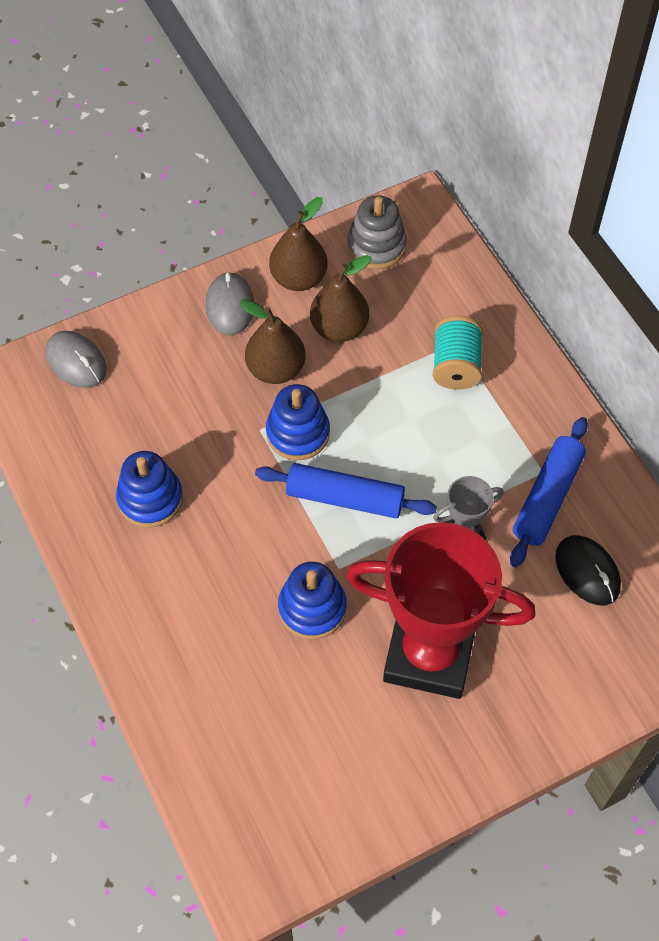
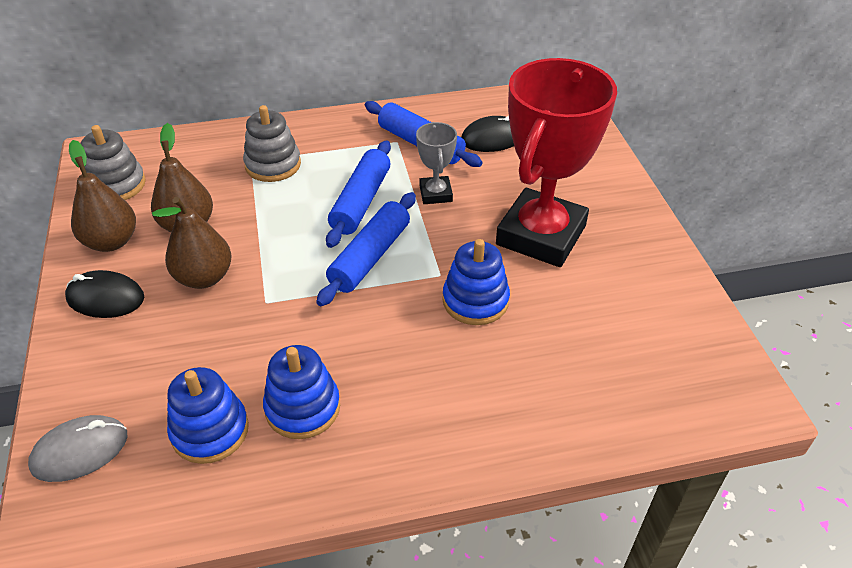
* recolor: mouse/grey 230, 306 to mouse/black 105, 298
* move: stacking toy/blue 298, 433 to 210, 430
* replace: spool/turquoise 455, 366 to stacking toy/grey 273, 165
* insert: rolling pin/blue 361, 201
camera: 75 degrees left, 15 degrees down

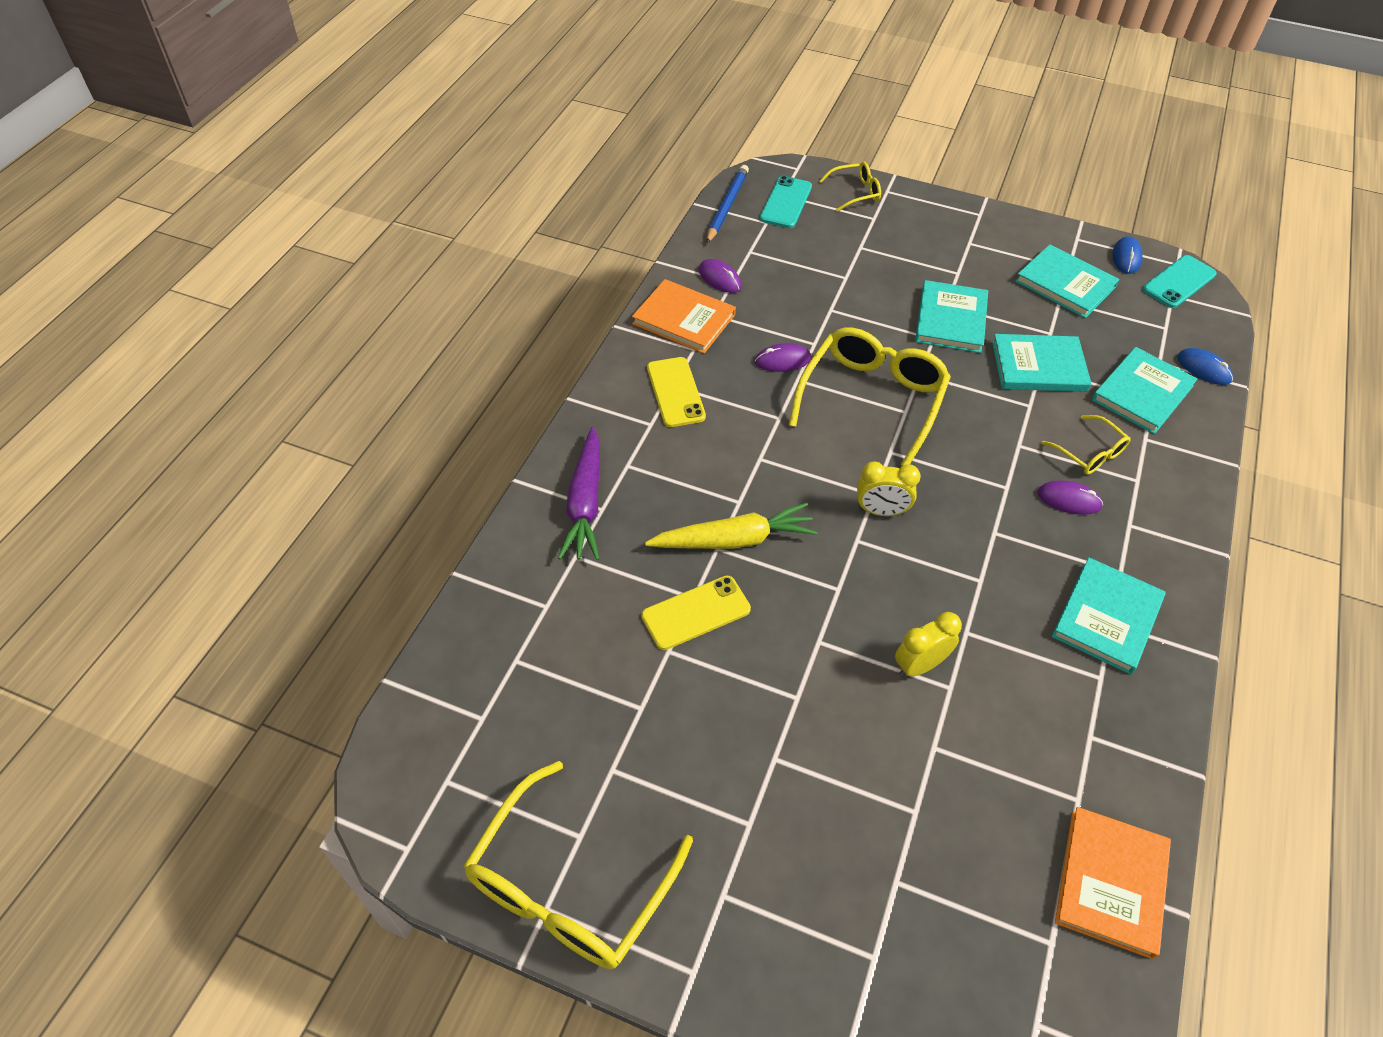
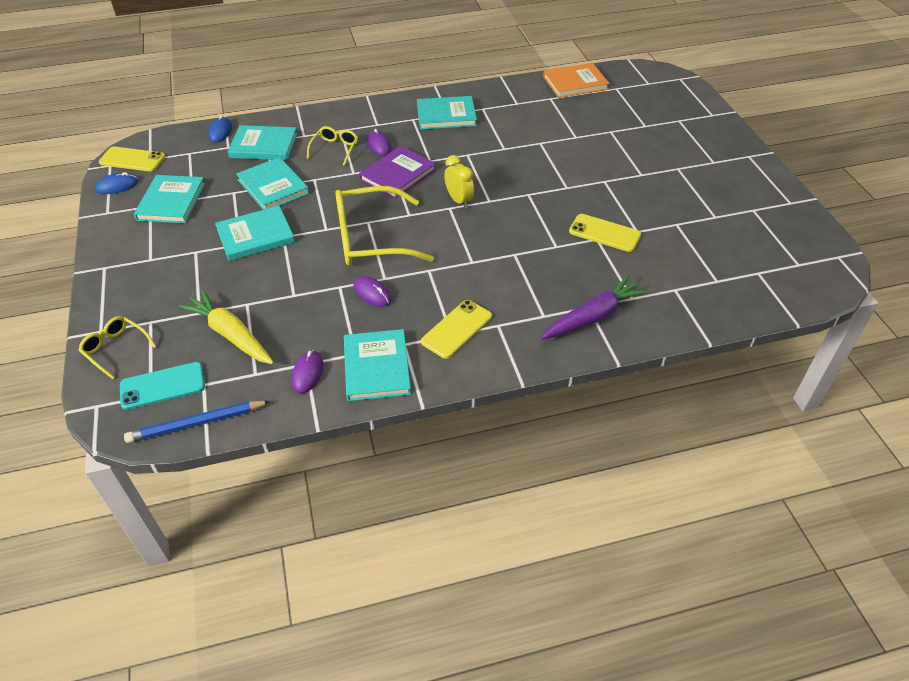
* recolor: phone/turquoise 1179, 282 to phone/yellow 132, 159
* move: carrot/yellow 734, 539 to 230, 335
* recolor: book/orange 684, 319 to book/turquoise 376, 367
* insert: book/purple 398, 174
* delete: glasses/yellow 570, 885
* delete: clock/yellow 919, 665
camera: 125 degrees left, 5 degrees down

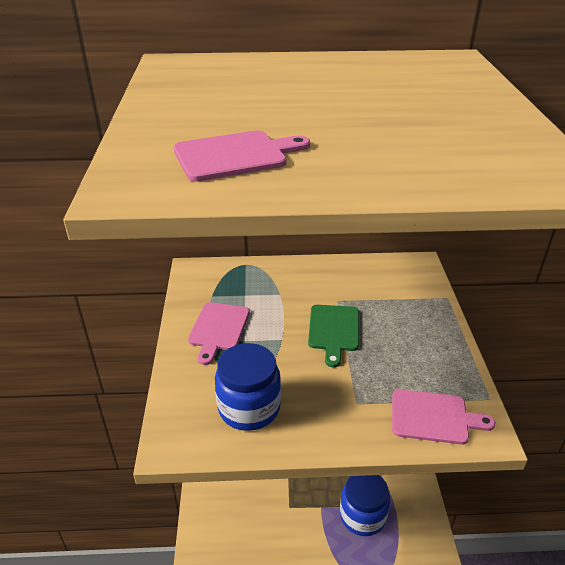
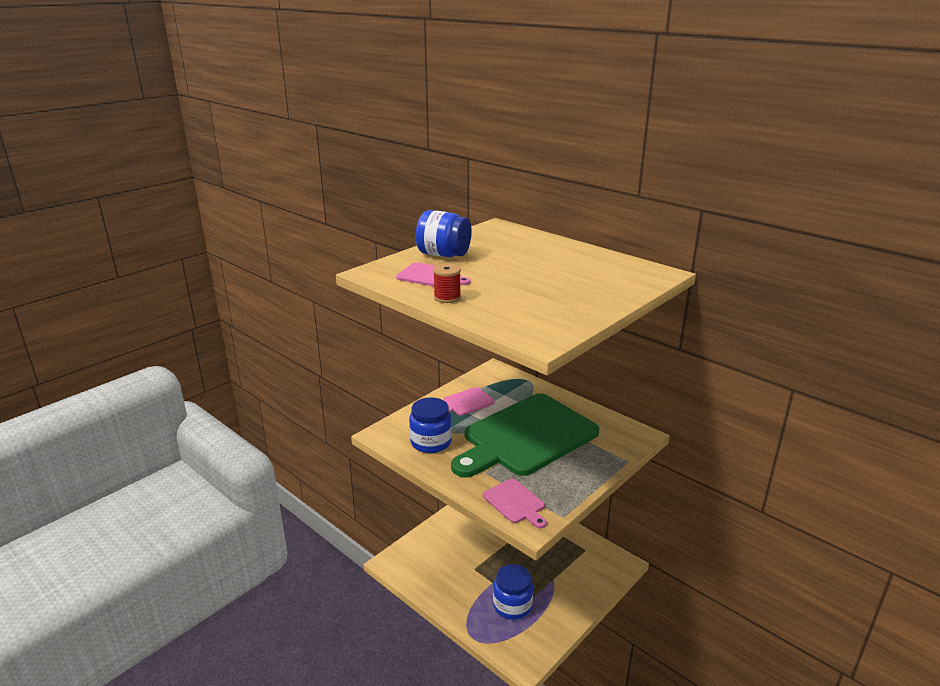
* insert: jar/blue 443, 255
* insert: spool/red 447, 297
* resize: cutting board/green 334, 330 = 526, 436 x2.44
camera: 45 degrees right, 10 degrees down

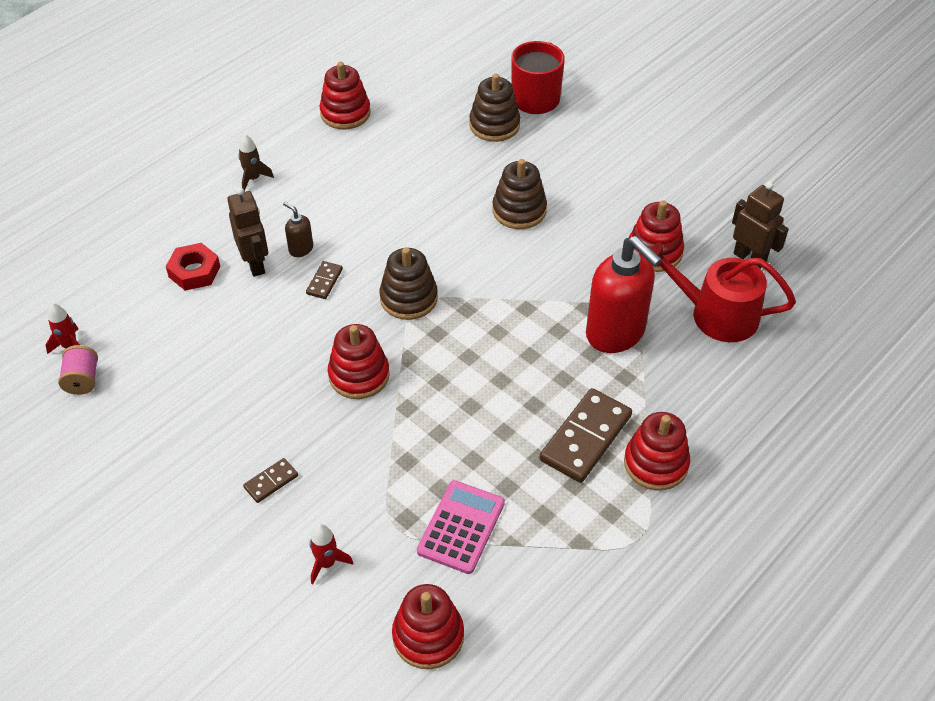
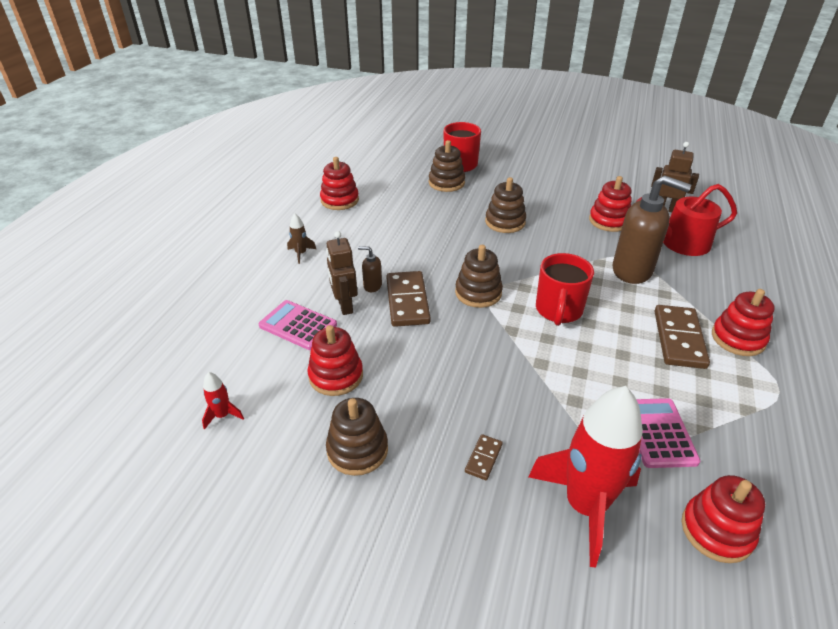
* replace: nut/red 194, 271 to calculator/pink 298, 325
* move: stacking toy/red 359, 375 to 336, 376
* rotate: robot/brown 255, 264 = 344, 306 150 degrees counterclockwise
* insert: stacking toy/brown 357, 450
* resize: domino/brown 324, 281 = 407, 301 x2.05
* resize: rocket/red 327, 563 = 585, 506 x2.46
* insert: mug/red 558, 310
* recolor: soap dispenser/red 615, 333 to soap dispenser/brown 632, 271
* delete: spool/pink 82, 380
camera: 25 degrees left, 10 degrees down

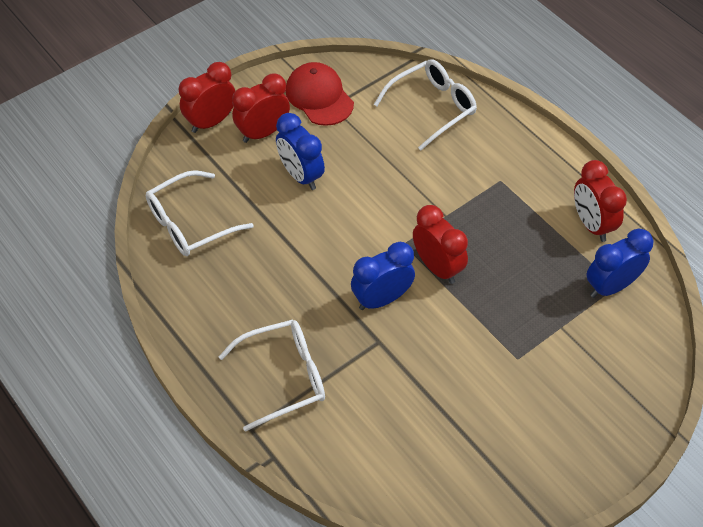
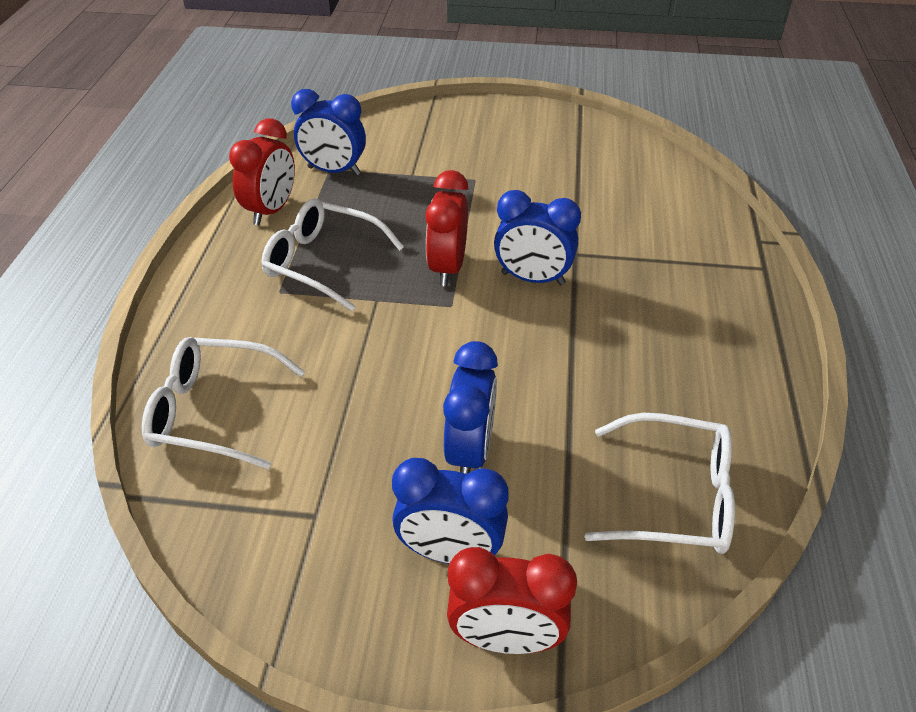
* move: glasses/white 284, 377 to 322, 262
* recolor: clock/red 263, 132 to clock/blue 450, 552
* delete: cap/red 319, 96
camera: 135 degrees left, 10 degrees down

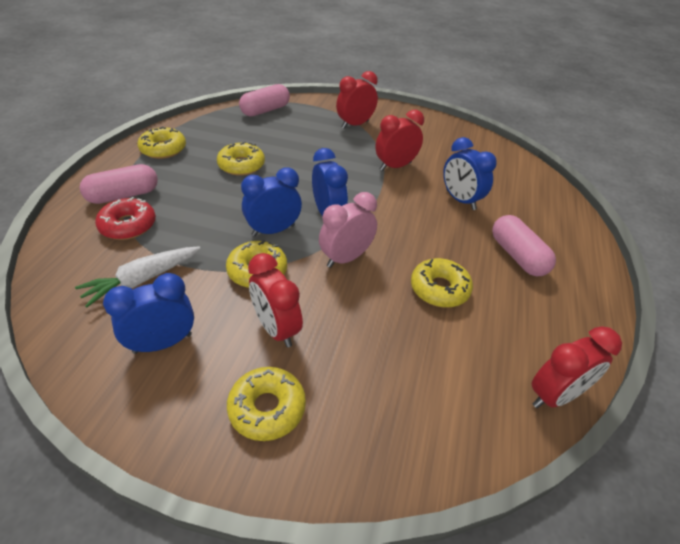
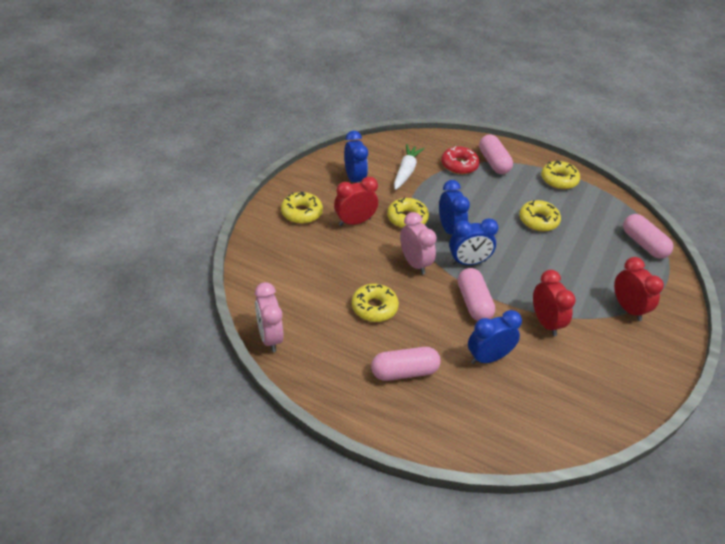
* recolor: clock/red 555, 395 to clock/pink 269, 338
* rotate: carrot/white 142, 280 = 406, 171 45 degrees clockwise
* insert: capsule/pink 473, 303
camera: 100 degrees right, 0 degrees up

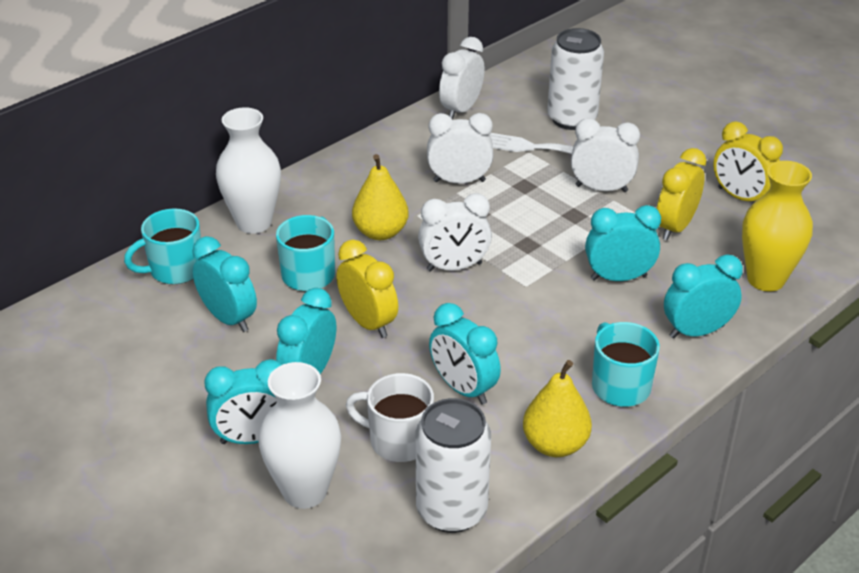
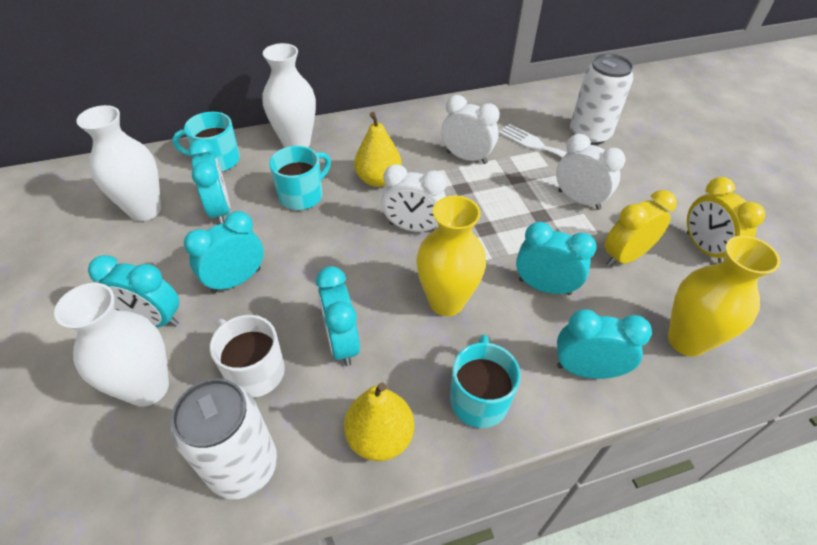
* insert: vase/white 145, 210
* insert: vase/yellow 446, 301
* delete: clock/yellow 368, 323
* delete: clock/white 461, 109
camera: 25 degrees right, 10 degrees up

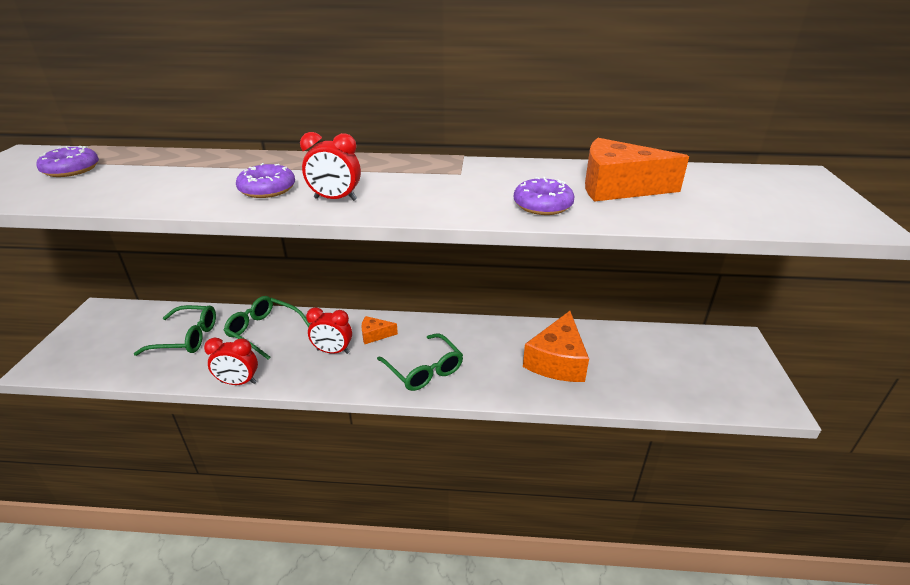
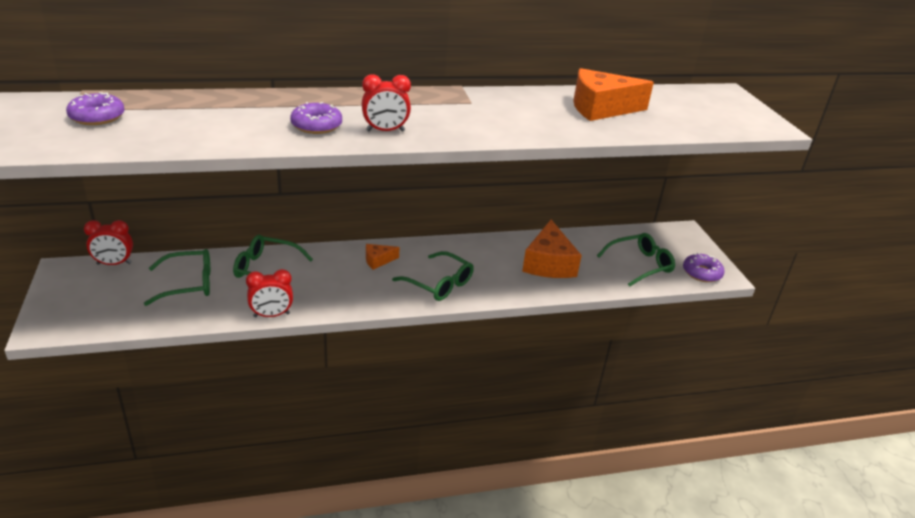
* move: clock/red 333, 351 to 114, 264
* insert: glasses/green 640, 265
* move: donut/purple 542, 205 to 701, 273
camera: 20 degrees left, 0 degrees up

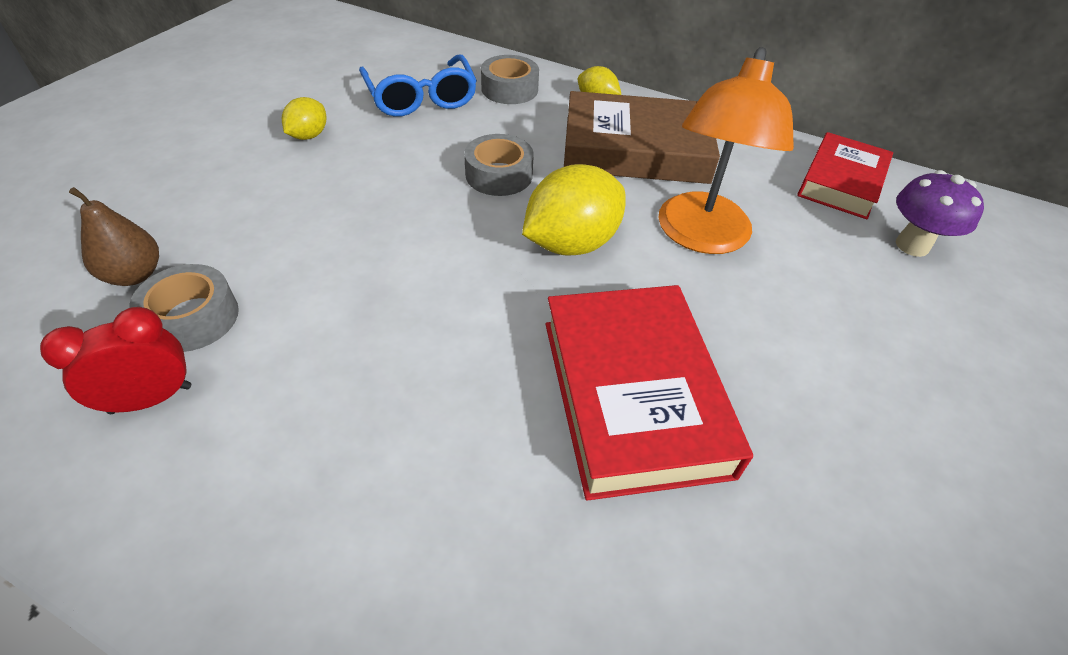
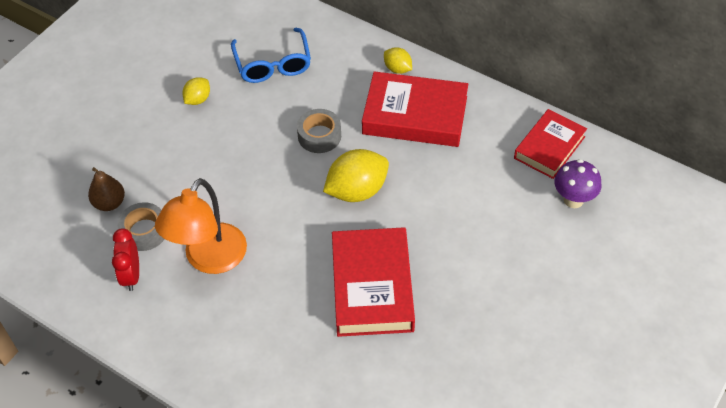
* rotate: clock/red 151, 399 = 131, 275 75 degrees counterclockwise
* move: lamp/orange 701, 237 to 209, 259
* recolor: book/brown 635, 149 to book/red 415, 115
* delete: tape/grey 509, 89
camera: 10 degrees right, 5 degrees up

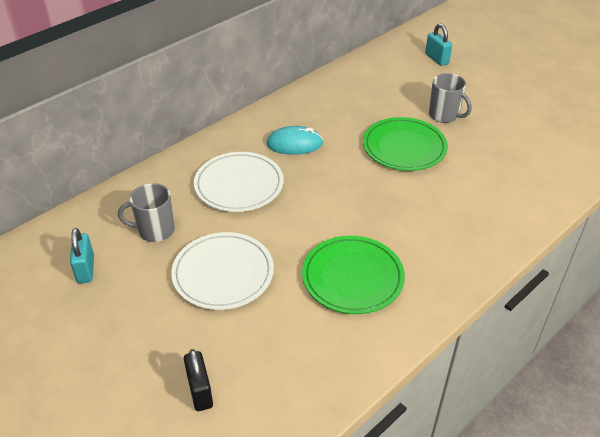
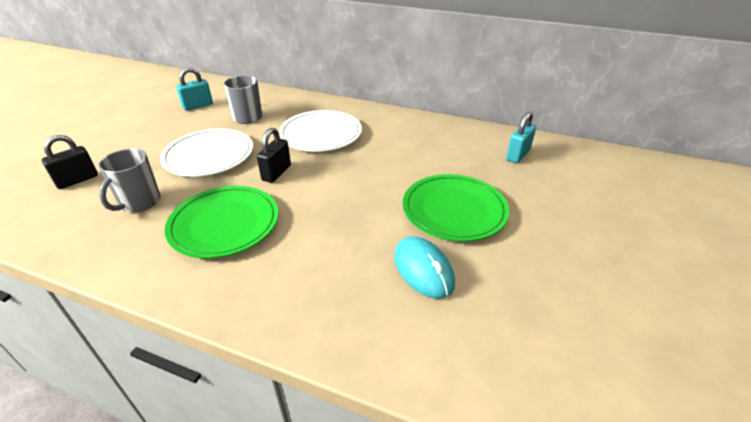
* move: mug/grey 444, 115 to 139, 202
* insert: padlock/black 276, 173
* move: mouse/turquoise 294, 144 to 423, 269
* move: padlock/turquoise 436, 59 to 518, 155
camera: 65 degrees right, 5 degrees down

